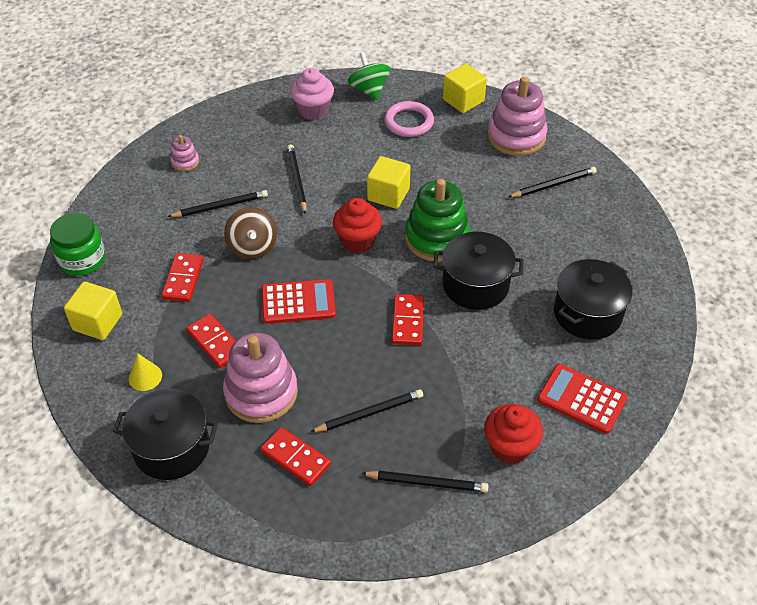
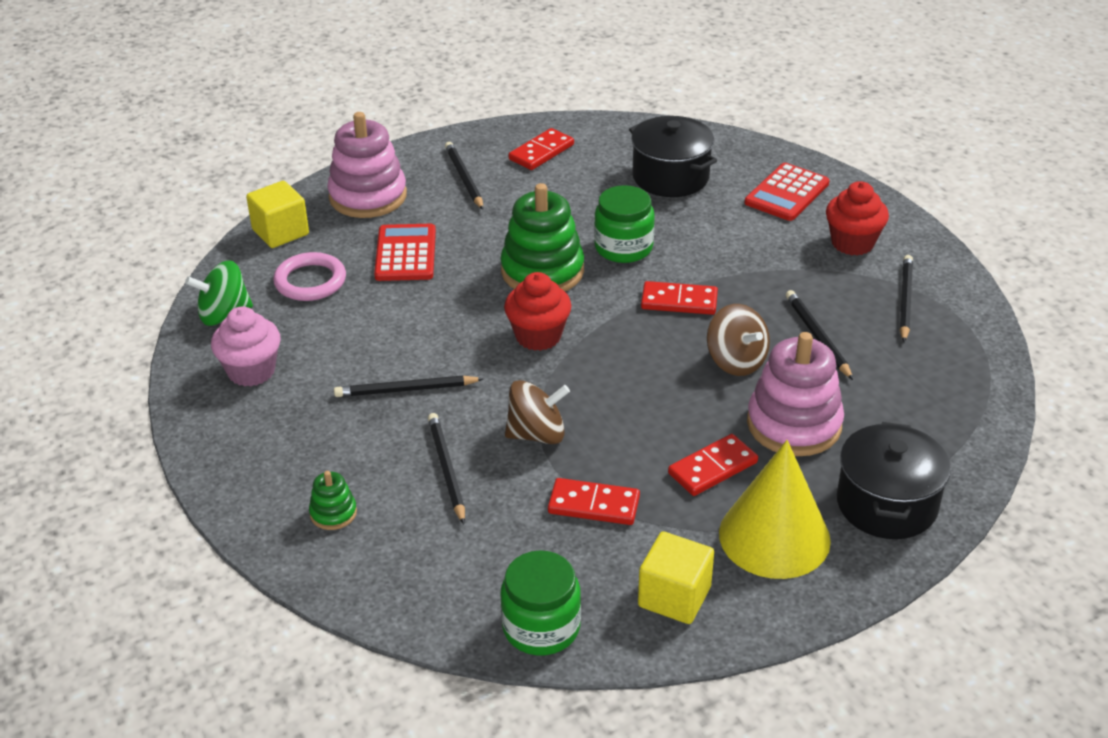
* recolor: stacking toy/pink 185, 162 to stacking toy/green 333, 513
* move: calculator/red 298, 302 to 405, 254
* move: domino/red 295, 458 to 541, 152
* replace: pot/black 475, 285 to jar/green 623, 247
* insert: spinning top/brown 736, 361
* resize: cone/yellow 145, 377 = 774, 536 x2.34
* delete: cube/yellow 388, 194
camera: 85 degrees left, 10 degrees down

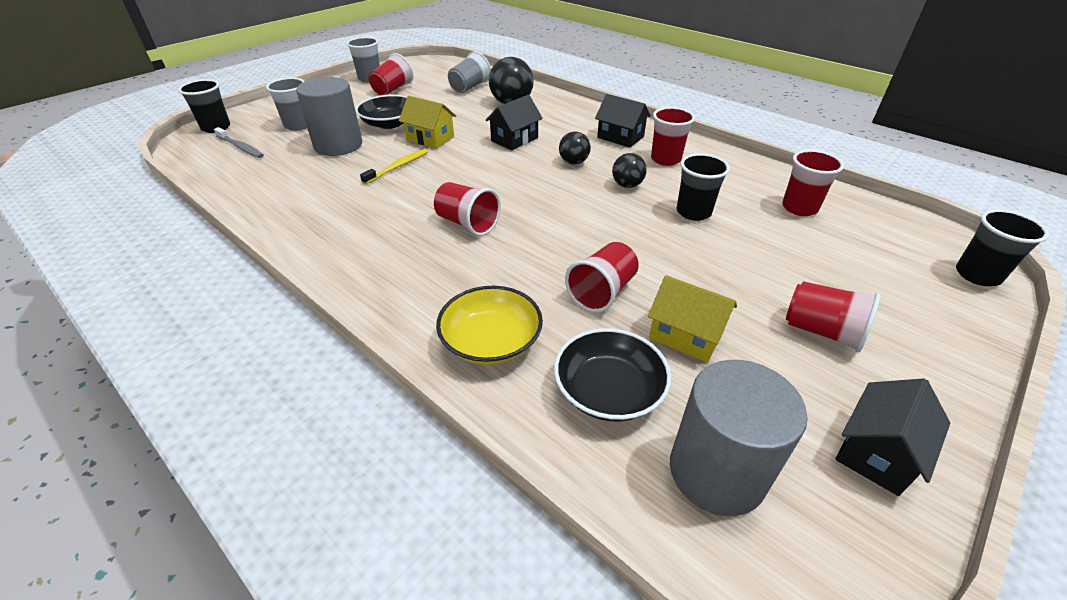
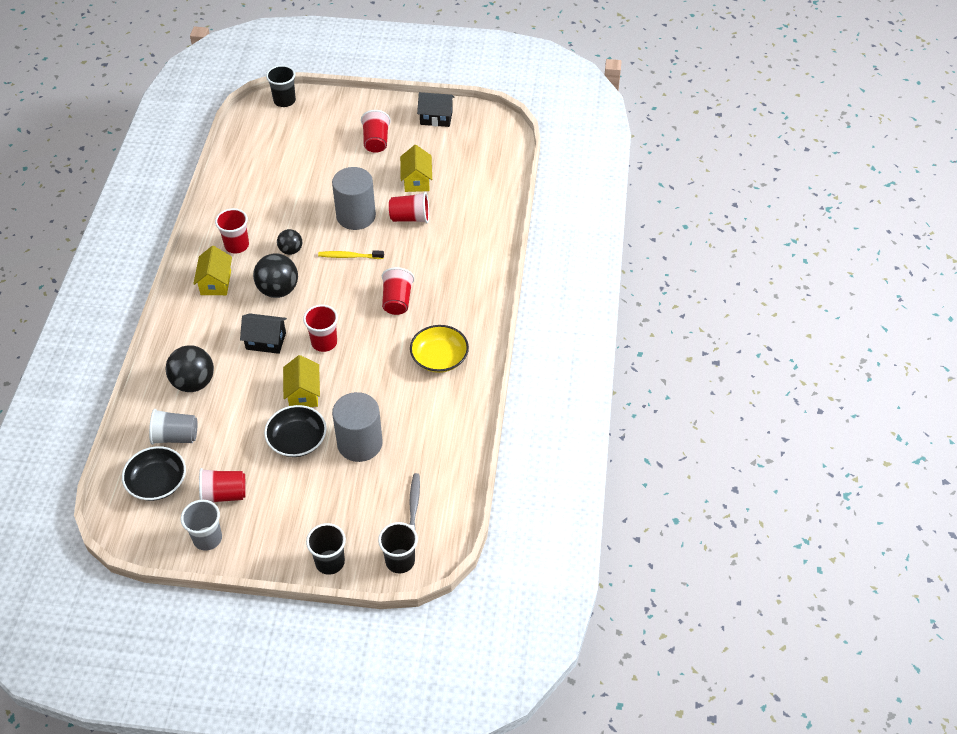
* move: bowl/black 608, 390 to 157, 482
* recolor: house/black 620, 137 to house/yellow 216, 282
* resize: ball/black 573, 162 = 278, 290 x1.69
* move: cup/red 799, 208 to 324, 342
* move: cup/black 693, 212 to 330, 562
* move: toothbrush/yellow 398, 167 to 349, 256
* move: cylinder/grey 716, 472 to 356, 216
* move: bowl/yellow 491, 341 to 439, 358
* delete: cup/grey 298, 125
camera: 125 degrees left, 10 degrees up

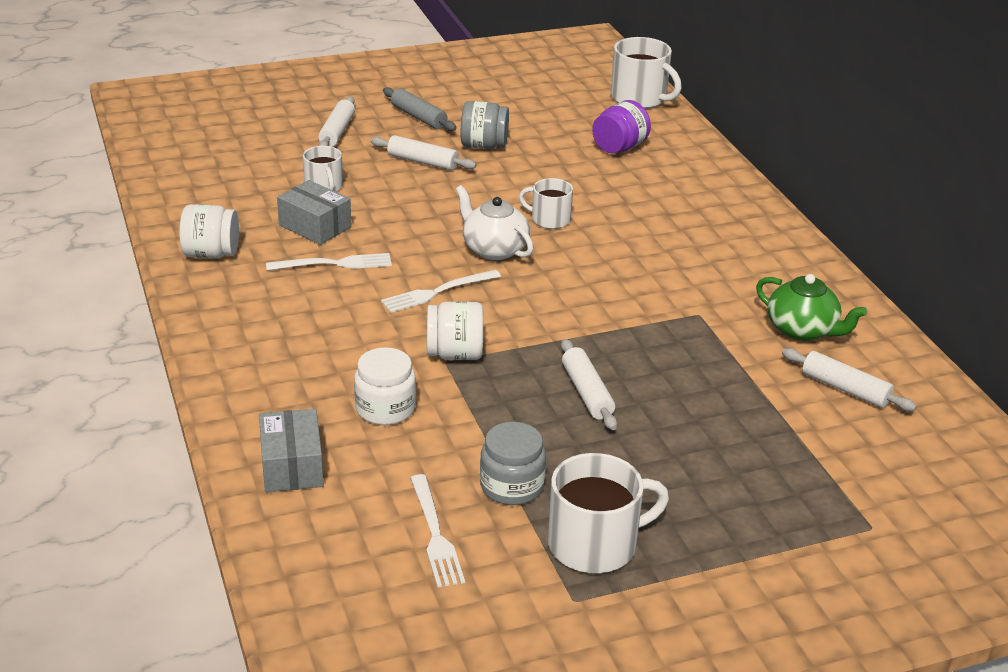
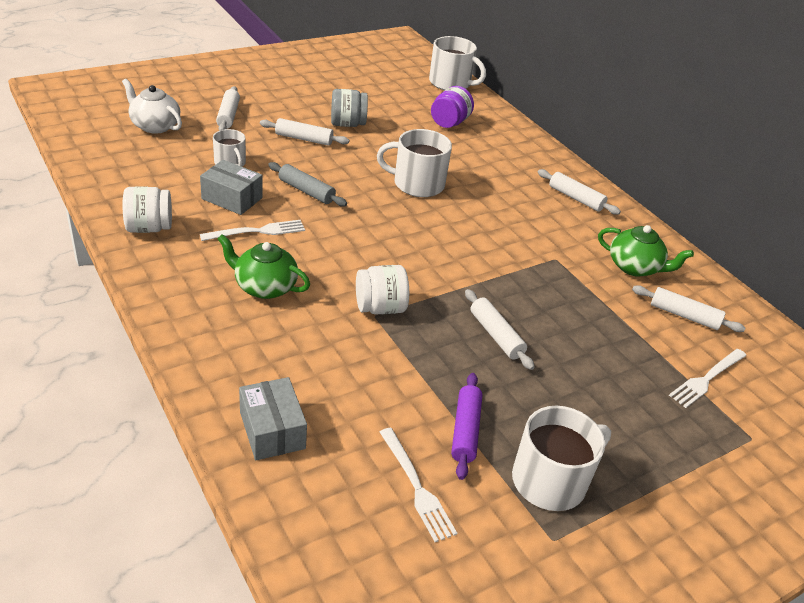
* move: teapot/white 494, 249 to 155, 126
* insert: teapot/green 264, 287
* move: rolling pin/grey 418, 117 to 306, 191
* resize: mug/white 549, 219 = 417, 184 x1.66
* replace: jar/grey 511, 486 to rolling pin/purple 465, 430
* insert: rolling pin/white 576, 198
* move: fork/white 437, 292 to 707, 379
* delete: jar/white 385, 408
camera: 15 degrees left, 5 degrees up

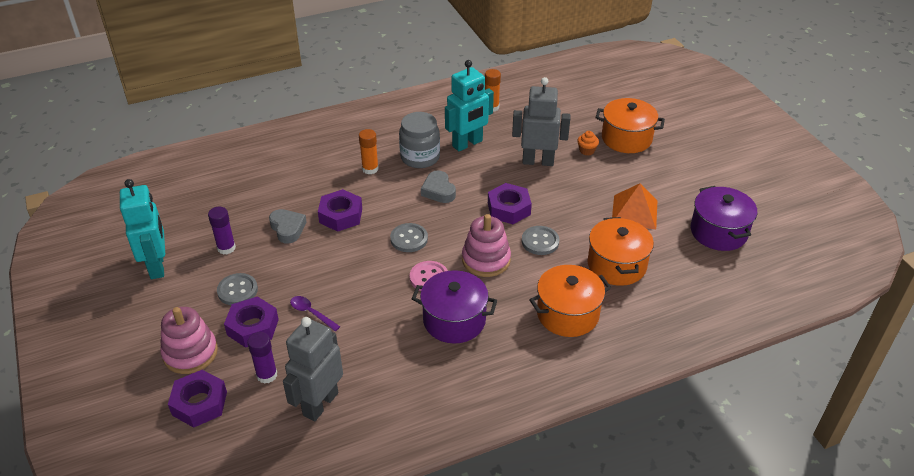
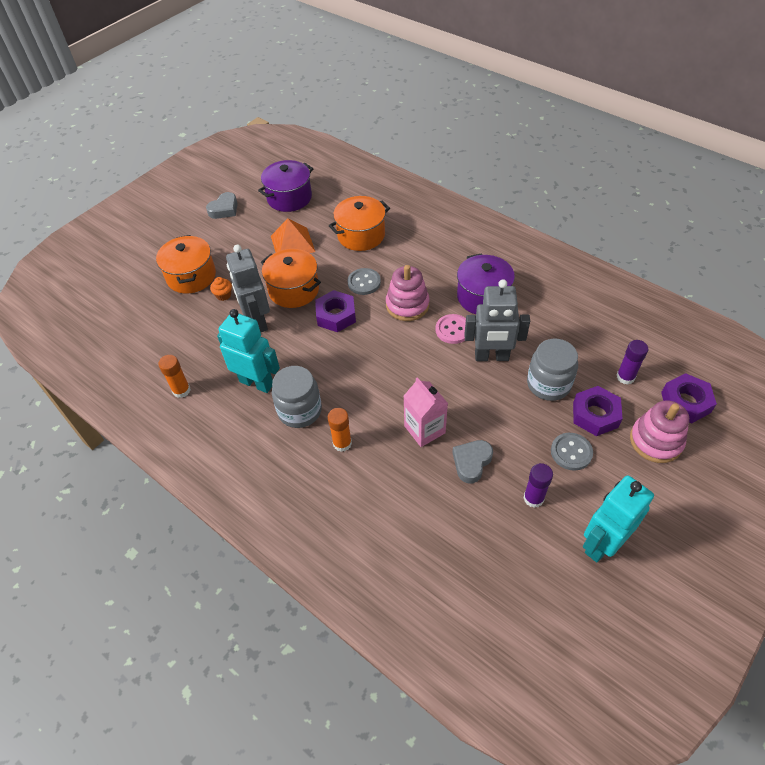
* move: heart/grey 438, 191 to 224, 209
* move: pot/orange 567, 314 to 294, 290
* replace: nut/purple 341, 215 to carton/pink 424, 429
* move: robot/grey 320, 404 to 491, 357
* replace: spoon/purple 311, 313 to jar/grey 548, 384
* delete: button/grey 409, 239
camera: 115 degrees left, 10 degrees up

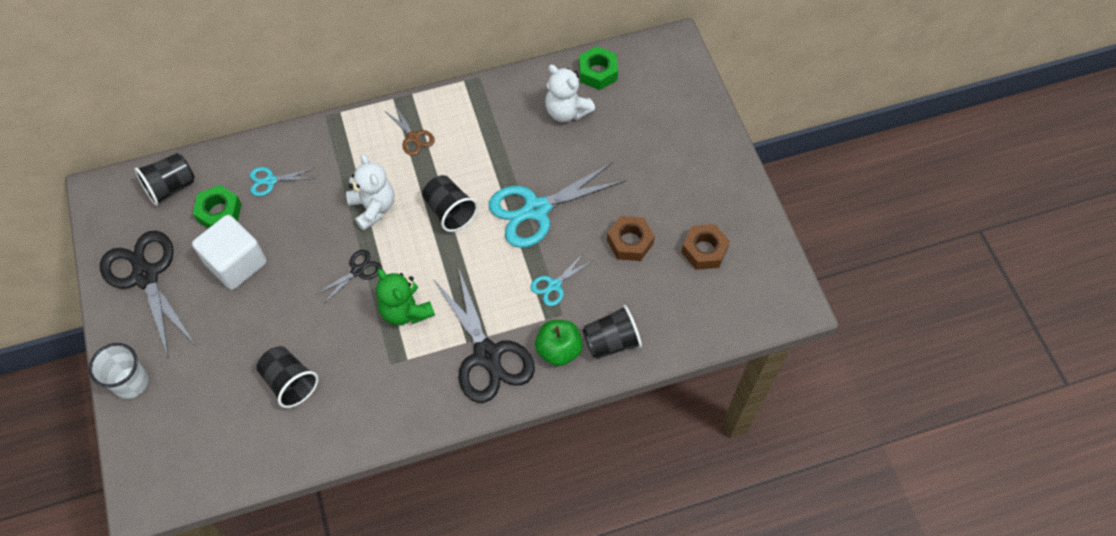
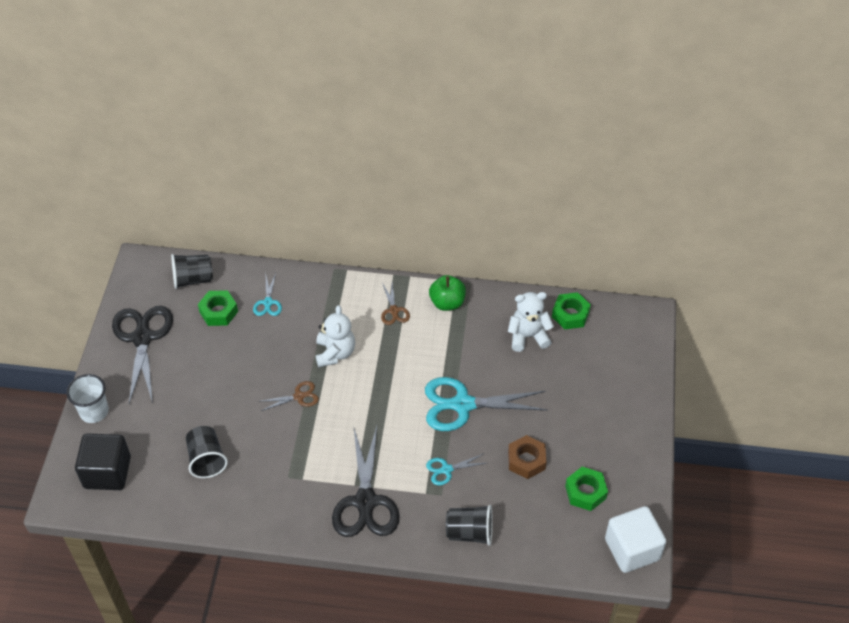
* insert: cube/black 107, 472
* rotate: scissors/turquoise 270, 181 = 268, 302 105 degrees counterclockwise
* recolor: scissors/black 357, 271 to scissors/brown 299, 396
* move: apple/green 558, 350 to 447, 303
* rotate: teddy bear/white 566, 111 = 528, 336 105 degrees clockwise
* recolor: nut/brown 704, 250 to nut/green 585, 492
* move: cube/white 236, 263 to 632, 549
* delete: teddy bear/green 405, 311
* delete: cup/black 450, 211
camera: 25 degrees right, 10 degrees down

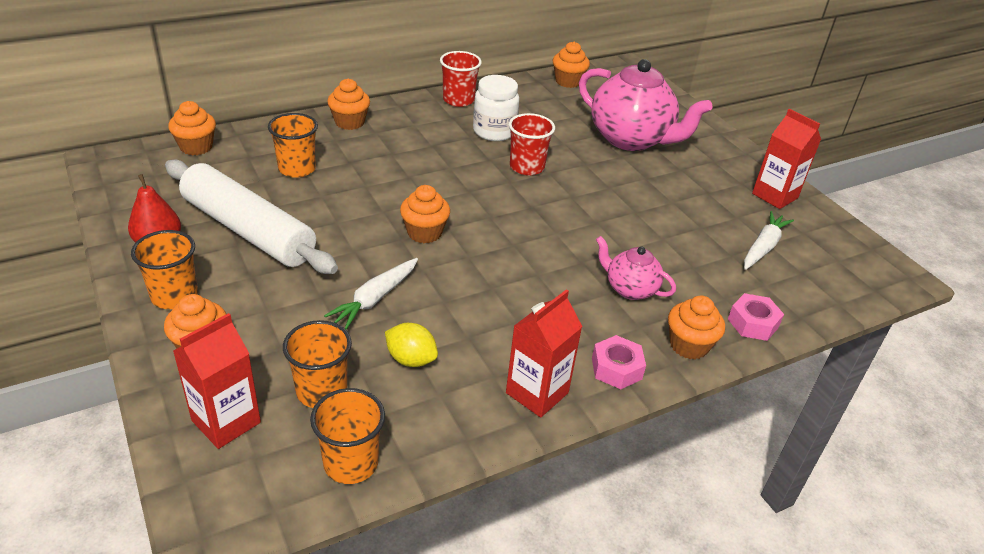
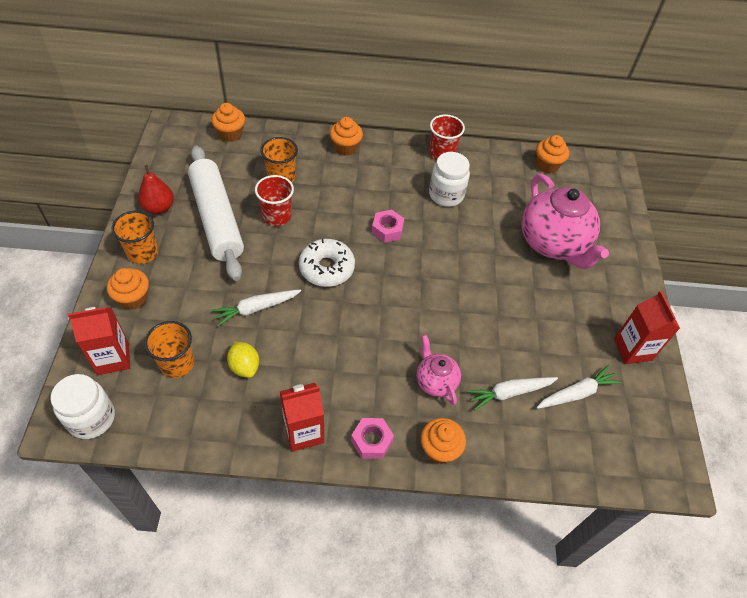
* insert: jar/white 91, 418
* move: cup/red 527, 167 to 277, 216
* replace: cupcake/orange 424, 233 to donut/white 327, 268
* move: nut/pink 752, 323 to 387, 230
* insert: carrot/white 509, 393
* delete: cup/orange 351, 463
camera: 30 degrees right, 15 degrees up

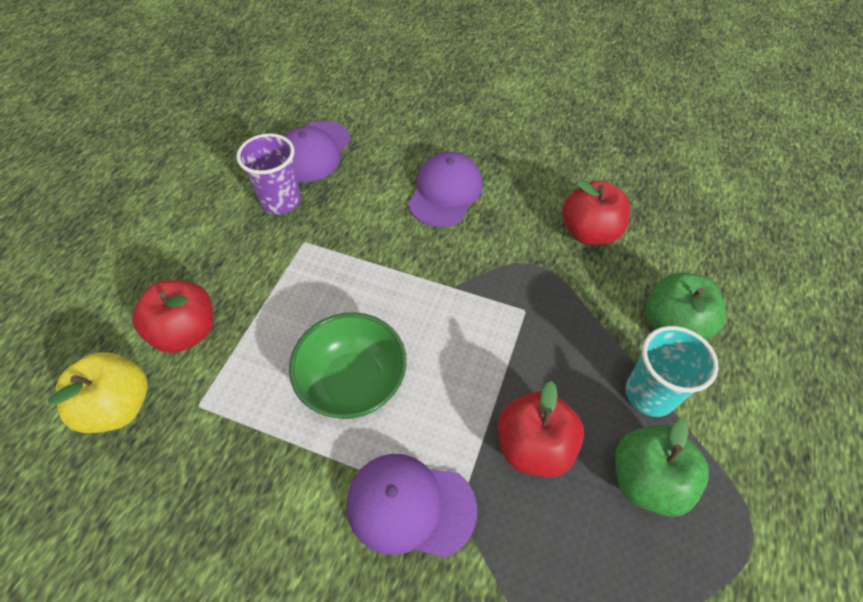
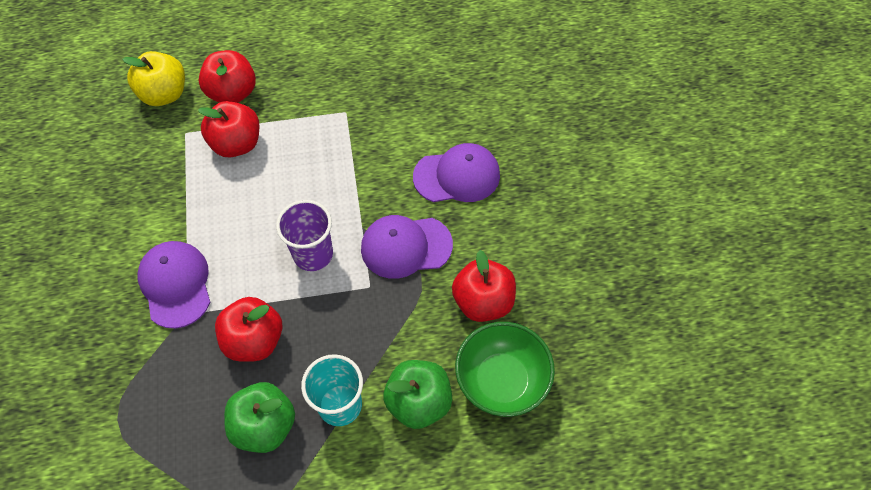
* insert: apple/red 236, 144
* move: cup/purple 281, 201 to 313, 254
* move: cap/purple 313, 151 to 406, 247
* move: bowl/green 353, 383 to 501, 381
camera: 60 degrees right, 5 degrees up

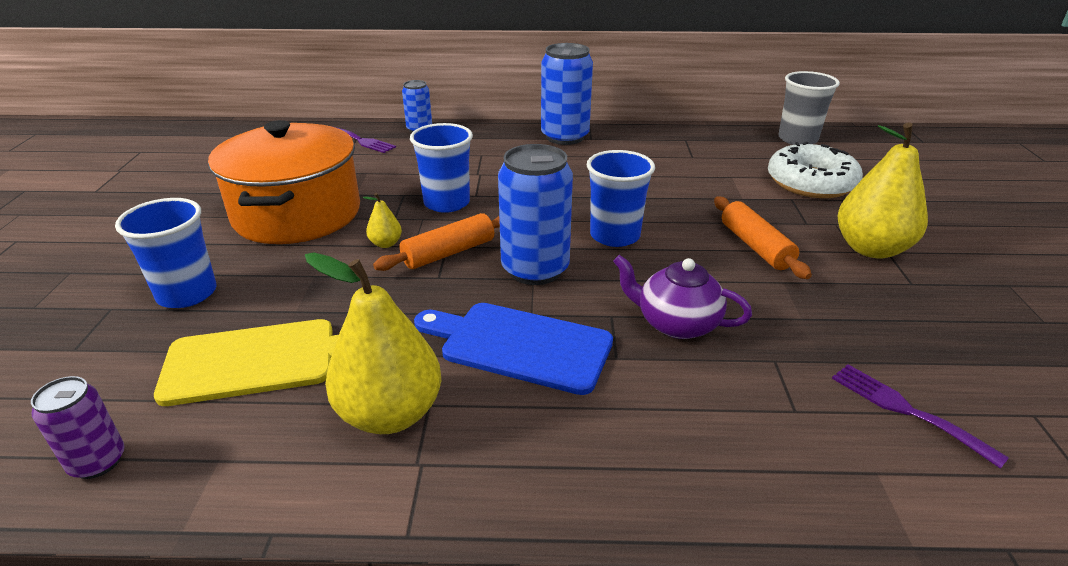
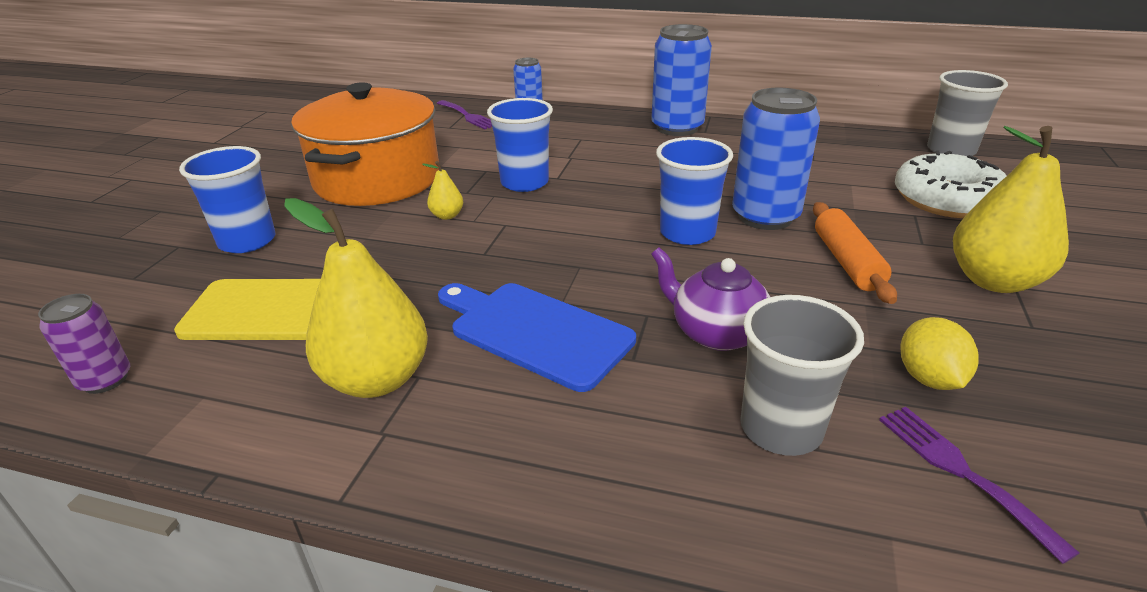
* move: can/blue 535, 269 to 765, 217
* insert: cup/grey 781, 428
* insert: lemon/yellow 929, 378
* delete: rolling pin/orange 449, 253
camera: 15 degrees right, 0 degrees up

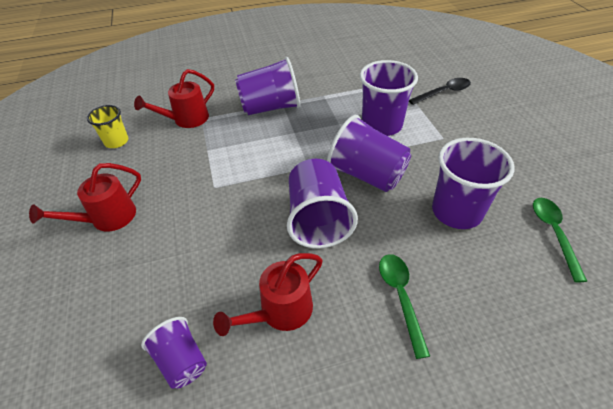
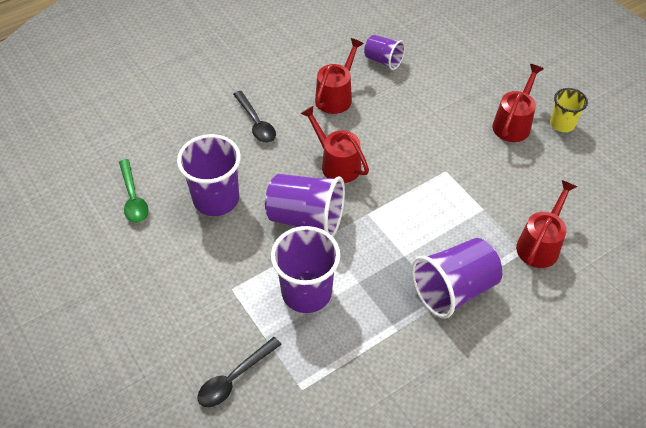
* recolor: spoon/green 400, 297 to spoon/black 256, 123
* replace: cup/purple 318, 219 to watering can/red 336, 163
* move: cup/yellow 116, 141 to 562, 124
camera: 160 degrees right, 5 degrees up

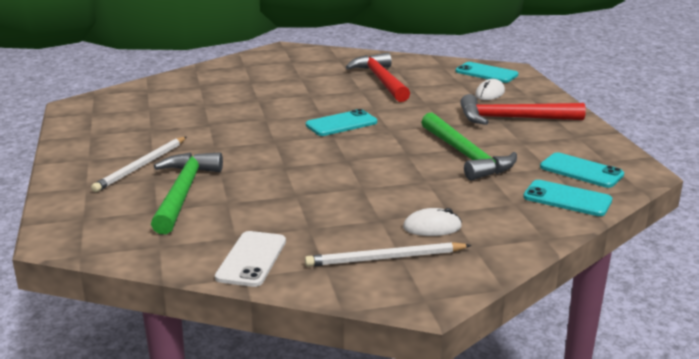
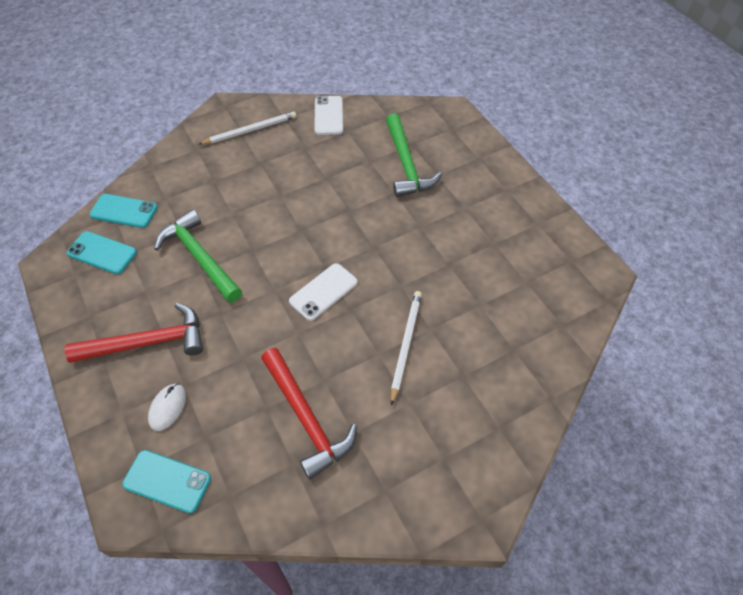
* recolor: phone/turquoise 341, 124 to phone/white 323, 292
* move: pencil/white 141, 166 to 405, 345
* delete: mouse/white 432, 227
camera: 165 degrees right, 30 degrees up

